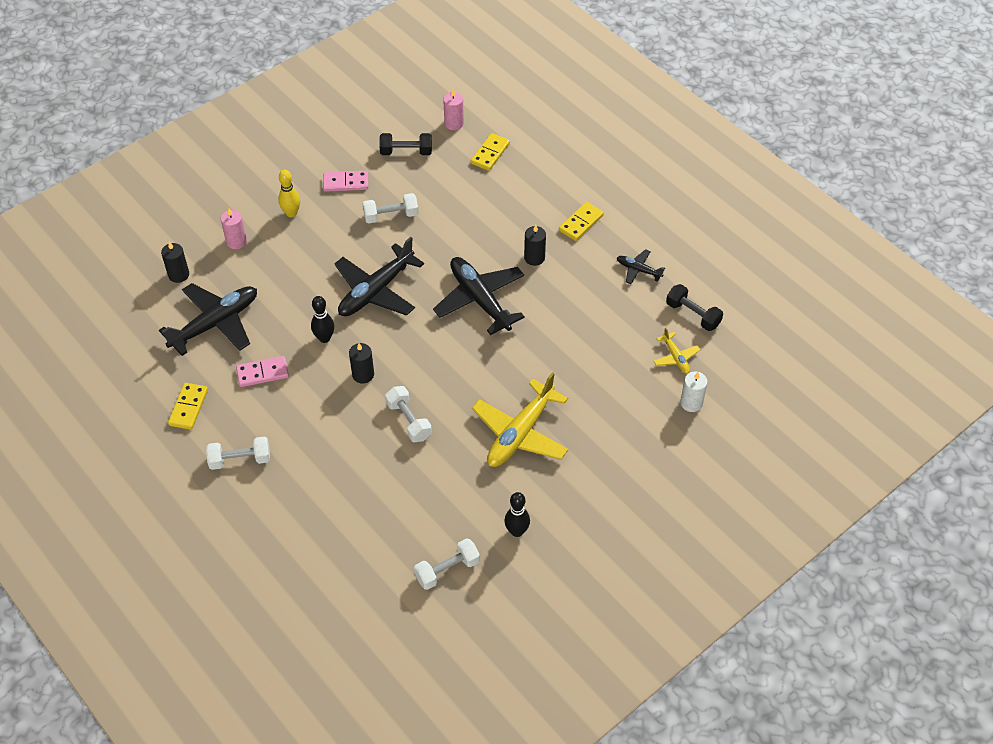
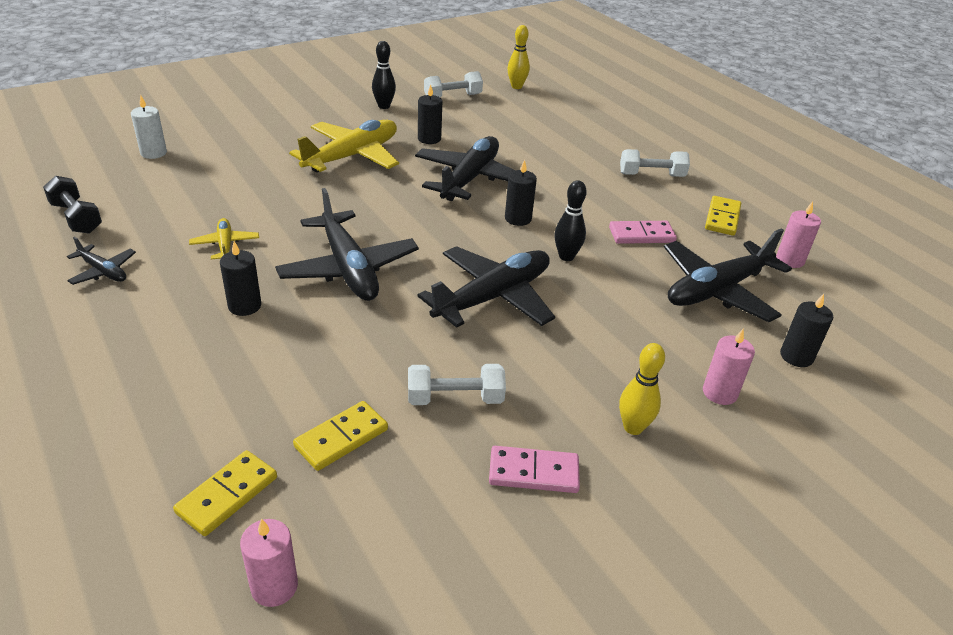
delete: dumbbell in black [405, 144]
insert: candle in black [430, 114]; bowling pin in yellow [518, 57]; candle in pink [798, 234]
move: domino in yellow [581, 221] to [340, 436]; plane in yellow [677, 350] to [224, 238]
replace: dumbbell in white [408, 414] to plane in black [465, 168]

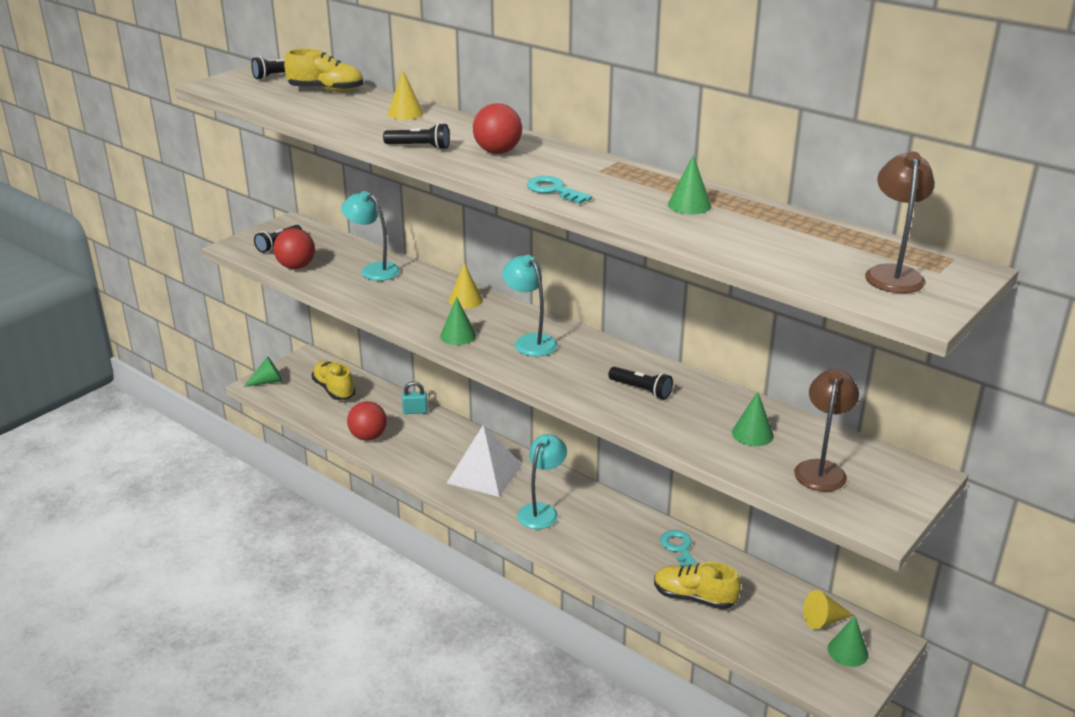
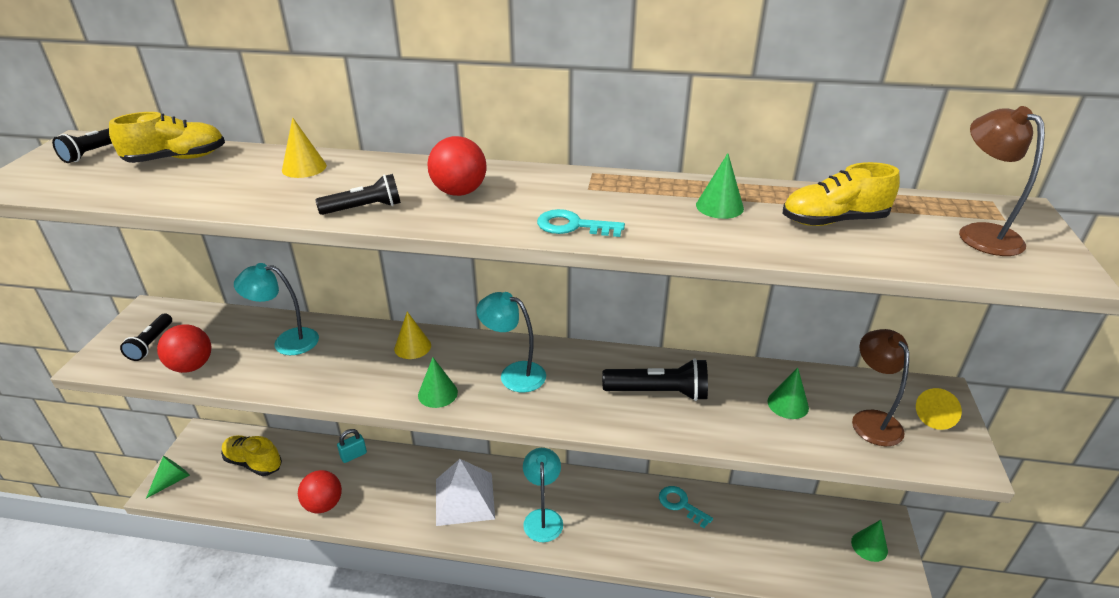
move: shoe in yellow [697, 585] to [841, 194]; cone in yellow [828, 610] to [939, 409]
resize: flashlight in black [640, 383] = [655, 379] x1.56

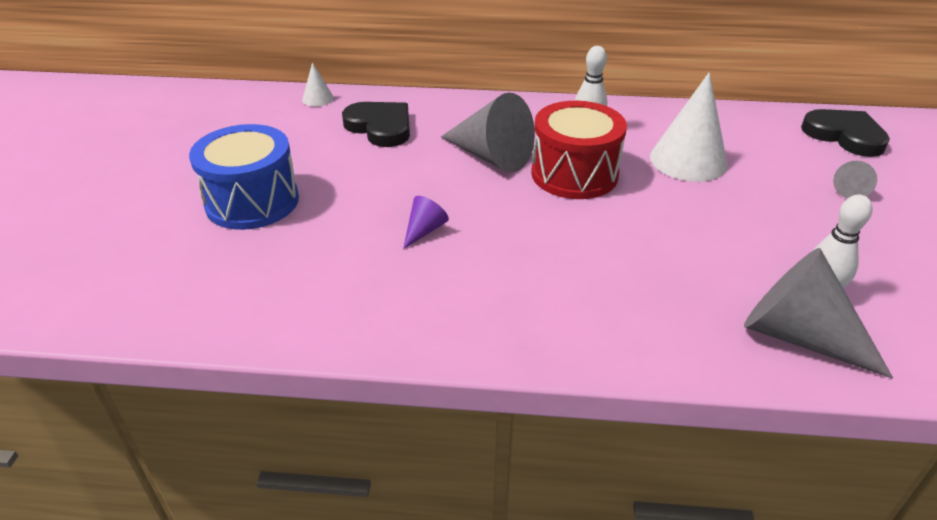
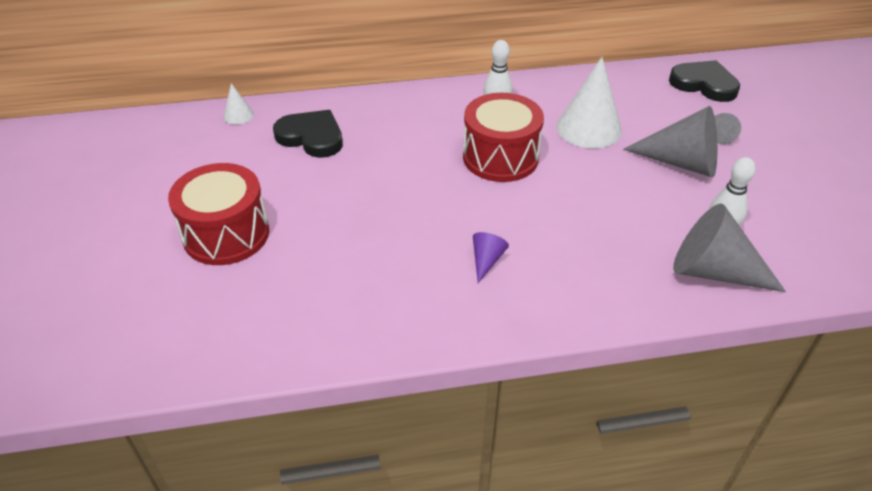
move: cone in purple [426, 222] to [491, 257]; cone in grey [488, 132] to [670, 142]
recolor: drum in blue [244, 177] to drum in red [218, 214]

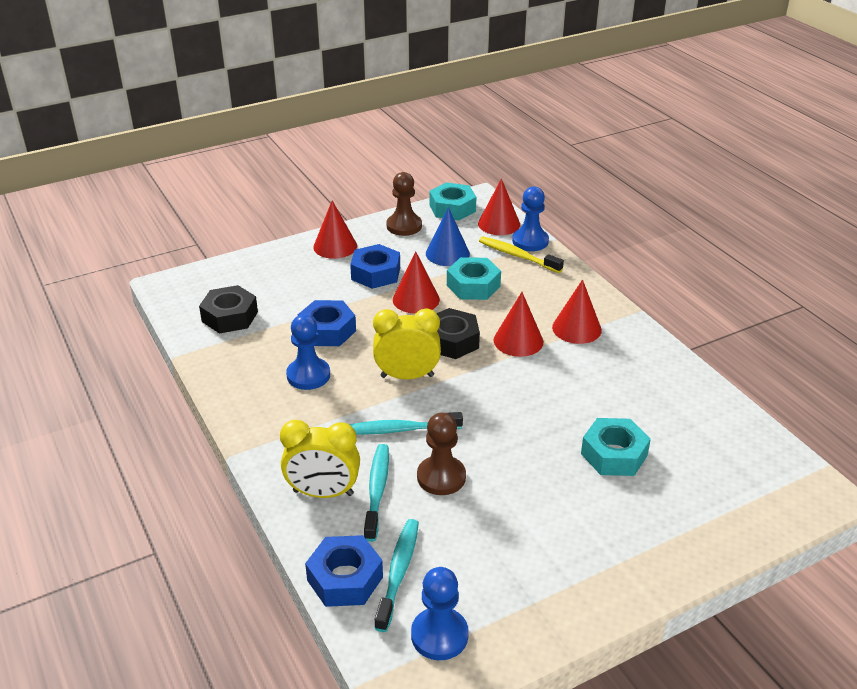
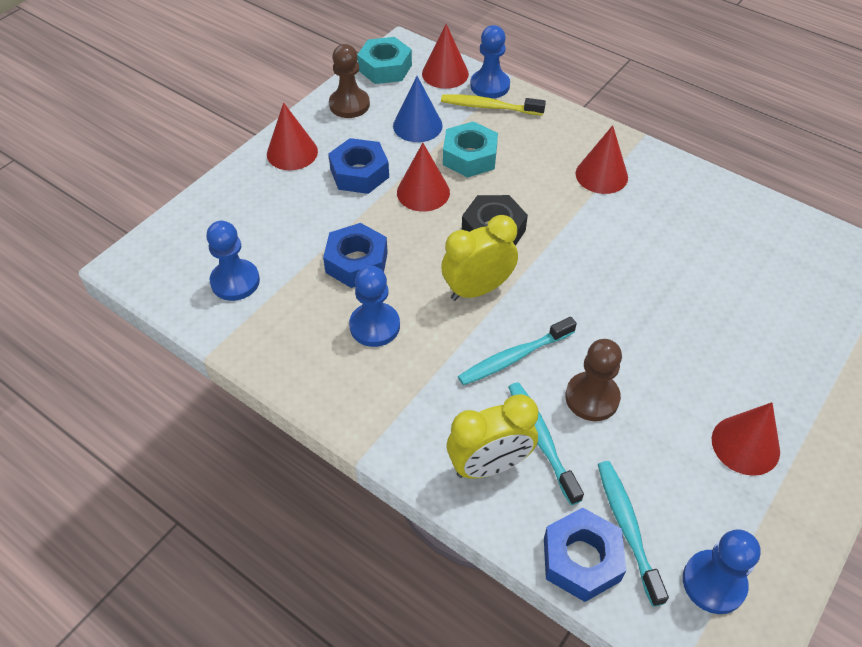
delete: nut in turquoise [616, 447]
move: cone in red [518, 324] to [746, 439]
replace: nut in black [228, 309] to pawn in blue [233, 261]

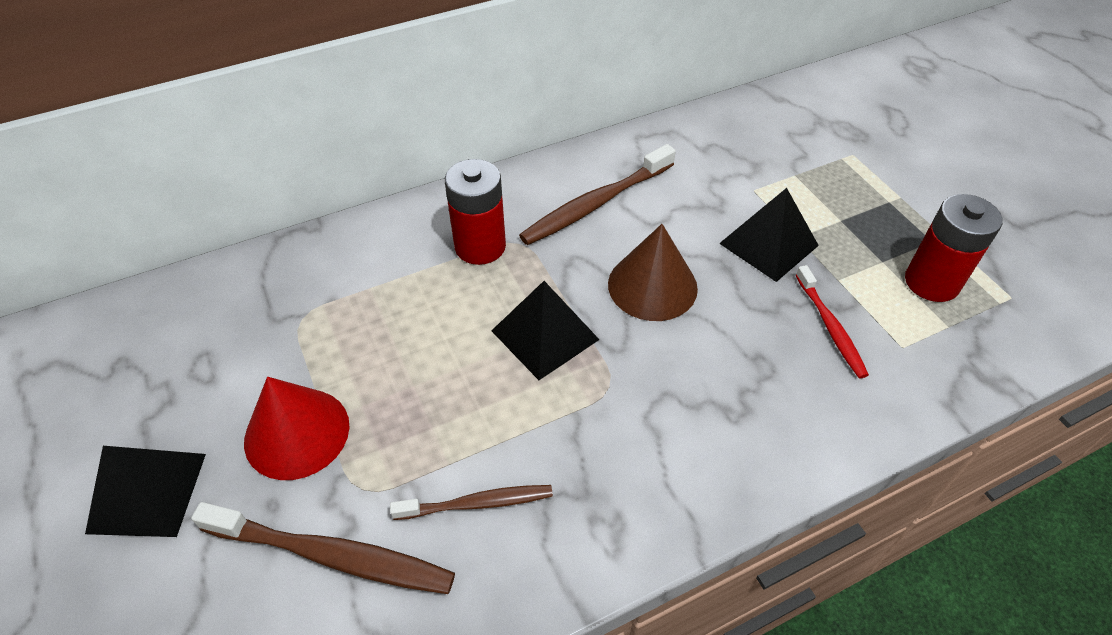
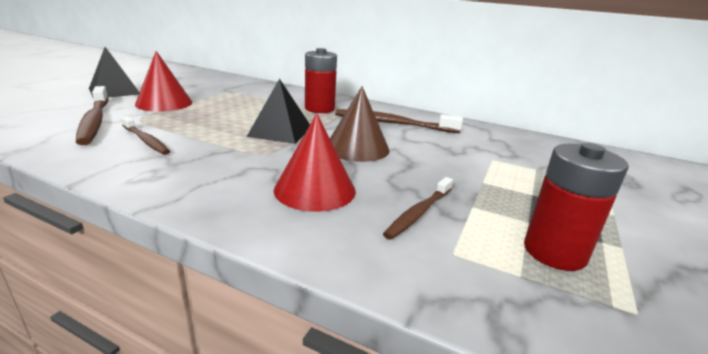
delete: pyramid in black [769, 235]
insert: cone in red [315, 163]
recolor: toothbrush in red [832, 321] to toothbrush in brown [418, 208]

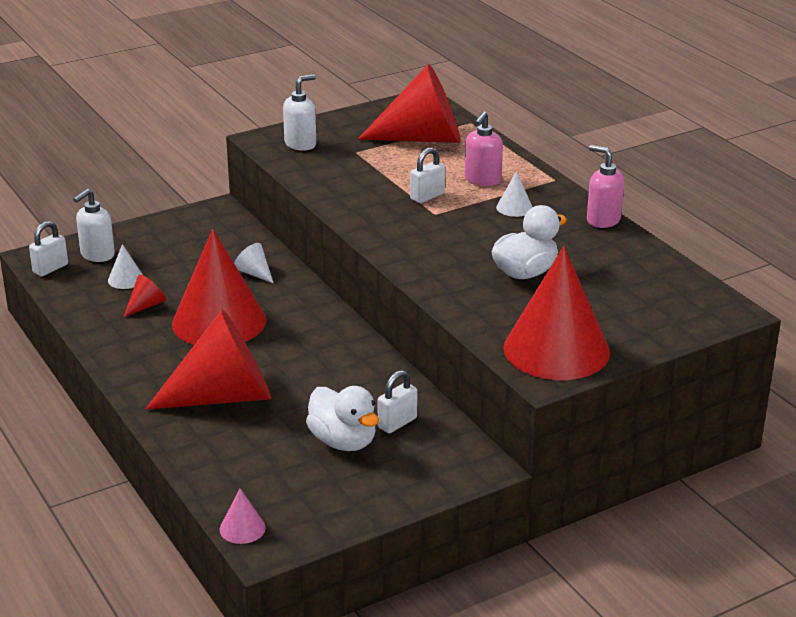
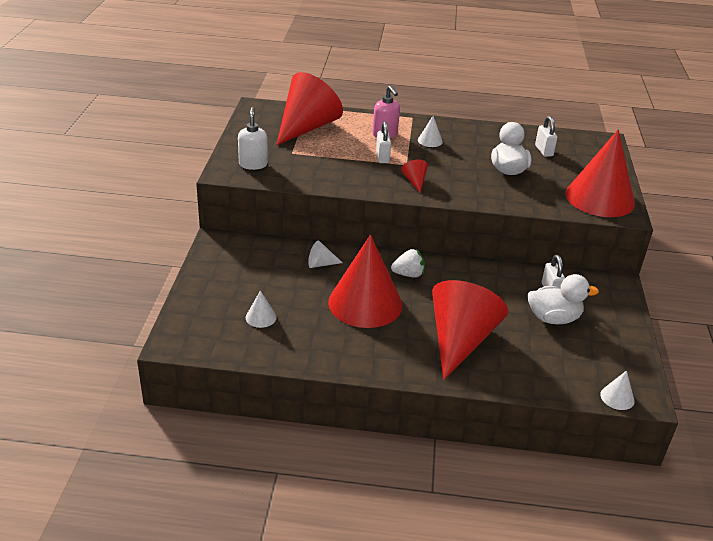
delete: soap dispenser in white [94, 225]; soap dispenser in pink [605, 186]
insert: strawberry in white [408, 263]
move: padlock in white [48, 249] to [546, 136]; cone in red [144, 295] to [414, 175]
recolor: cone in pink [243, 516] to cone in white [617, 390]

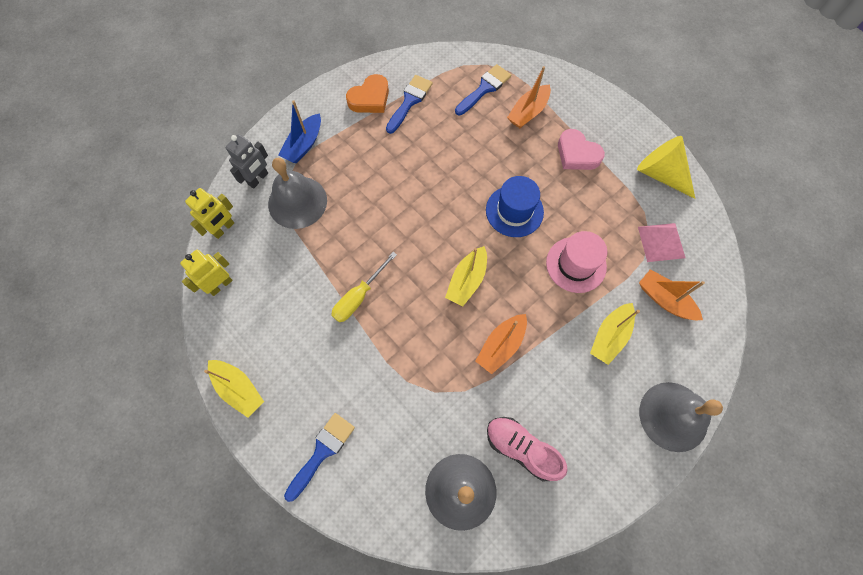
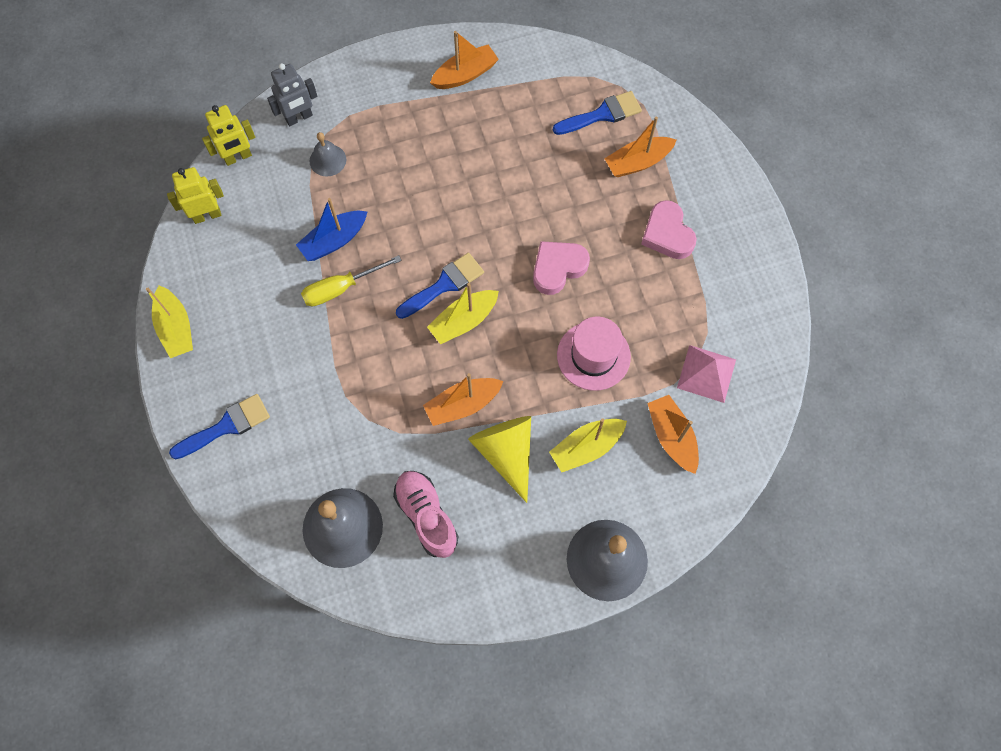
move: boat in blue [299, 131] to [332, 229]; brush in blue [409, 104] to [440, 286]; cone in yellow [666, 167] to [499, 459]
replace: heart in orange [367, 93] to boat in orange [464, 60]; hat in blue [515, 206] to heart in pink [561, 268]
resize: bell in grey [297, 193] = [327, 154] x0.53

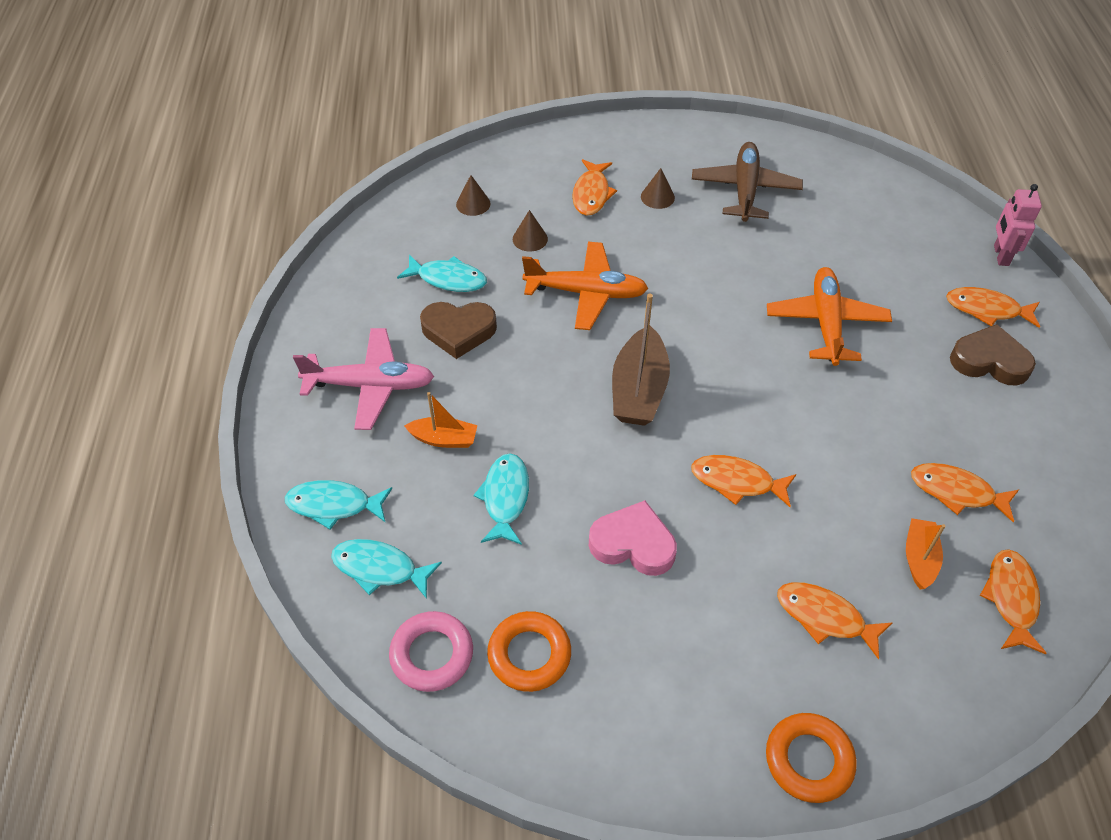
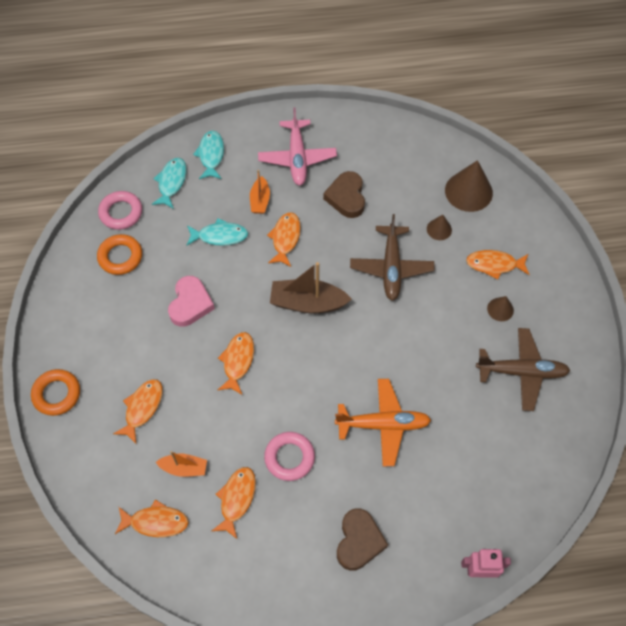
delete: fish in turquoise [442, 273]
insert: ring in pink [289, 456]
move: fish in orange [993, 307] to [284, 239]
recolor: plane in orange [585, 286] to plane in brown [392, 257]
resize: cone in brown [473, 195] = [469, 186] x1.94

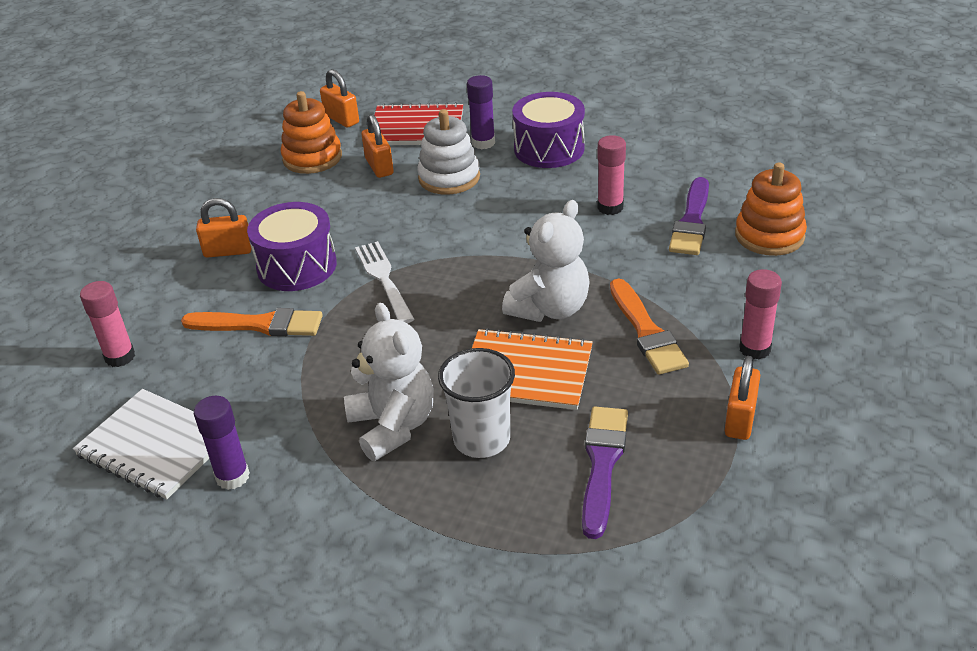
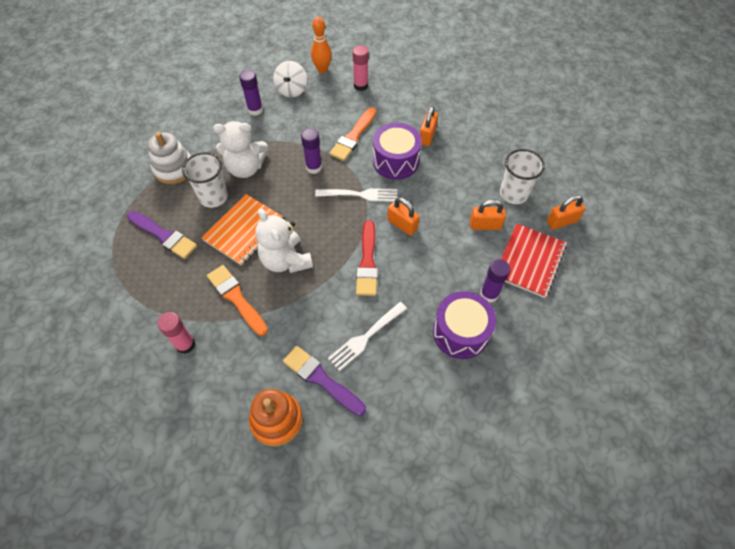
insert: glue stick in purple [311, 151]; bowling pin in orange [321, 45]; brush in red [367, 258]
move: stacking toy in white [448, 152] to [169, 158]; padlock in orange [742, 398] to [403, 216]
replace: notebook in white [141, 444] to spinning top in white [290, 79]; stacking toy in orange [311, 132] to cup in white [522, 176]; glue stick in pink [612, 175] to fork in white [367, 336]
rotate: brush in orange [649, 326] = [237, 300] 45 degrees clockwise

